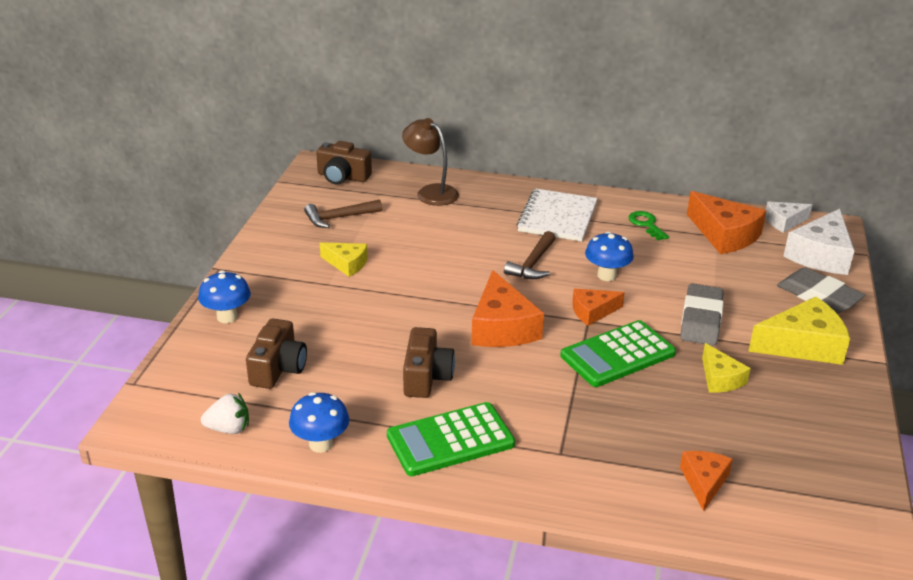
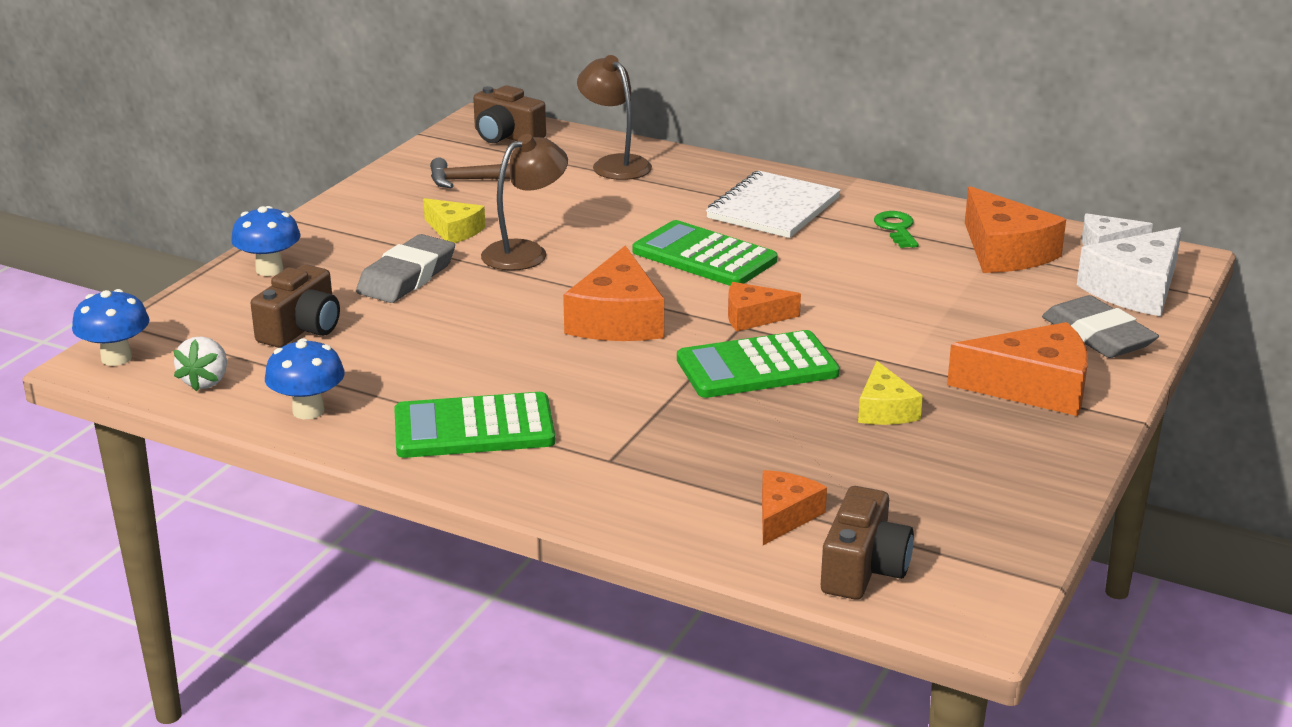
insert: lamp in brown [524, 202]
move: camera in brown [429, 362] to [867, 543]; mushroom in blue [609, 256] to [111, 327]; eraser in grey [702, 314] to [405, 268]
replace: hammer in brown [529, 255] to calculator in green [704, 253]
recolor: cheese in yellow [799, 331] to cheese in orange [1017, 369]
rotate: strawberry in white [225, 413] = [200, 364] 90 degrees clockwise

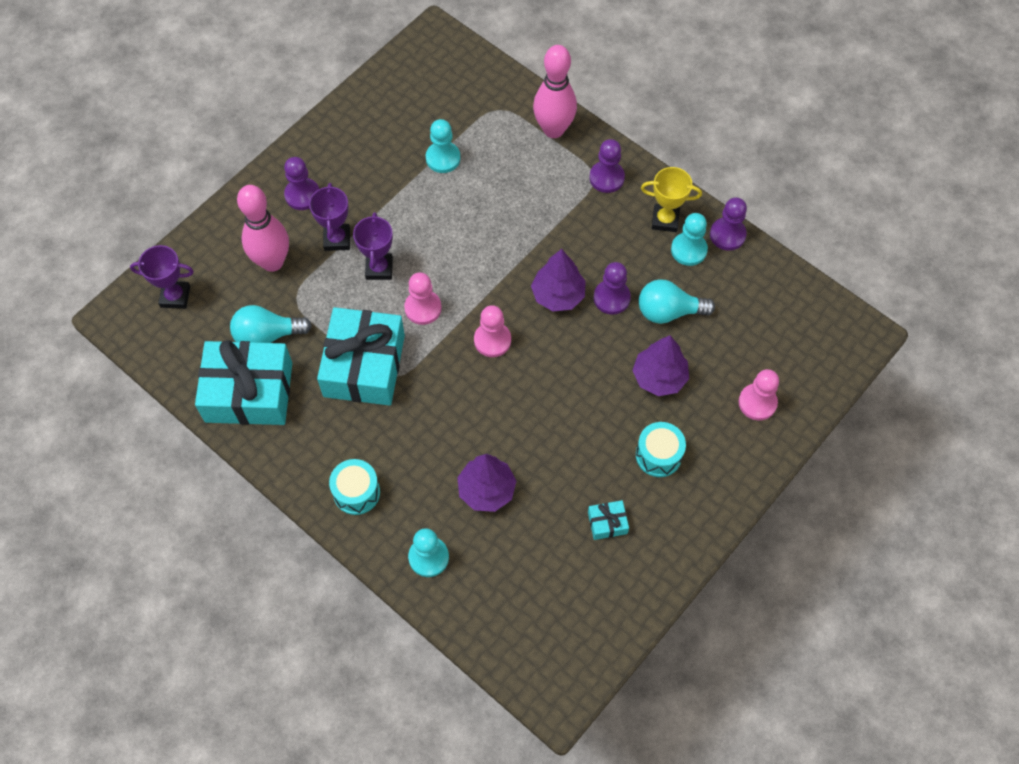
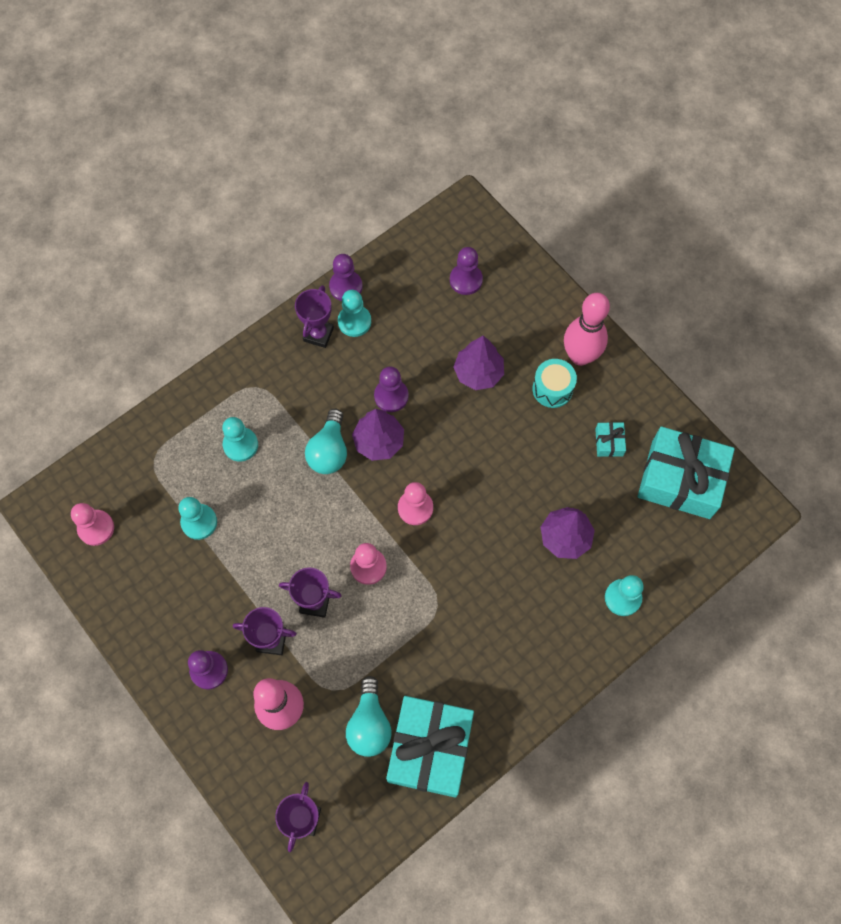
delete: drum in turquoise [354, 487]
insert: pawn in turquoise [240, 439]
move: gift in turquoise [361, 356] to [686, 472]; bowling pin in pink [555, 91] to [587, 329]; pawn in purple [607, 166] to [466, 271]; light bulb in turquoise [677, 301] to [326, 441]; pawn in pink [758, 394] to [92, 524]
recolor: trophy in yellow [671, 199] to trophy in purple [314, 316]

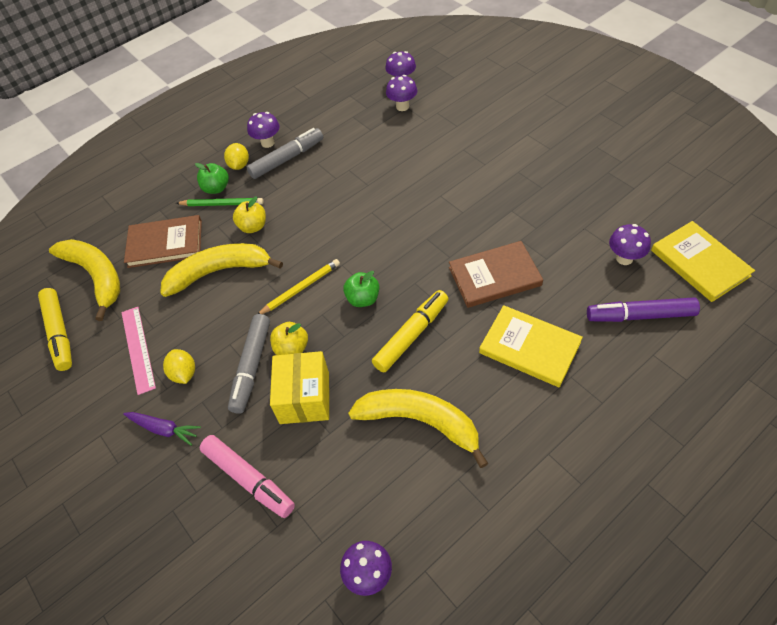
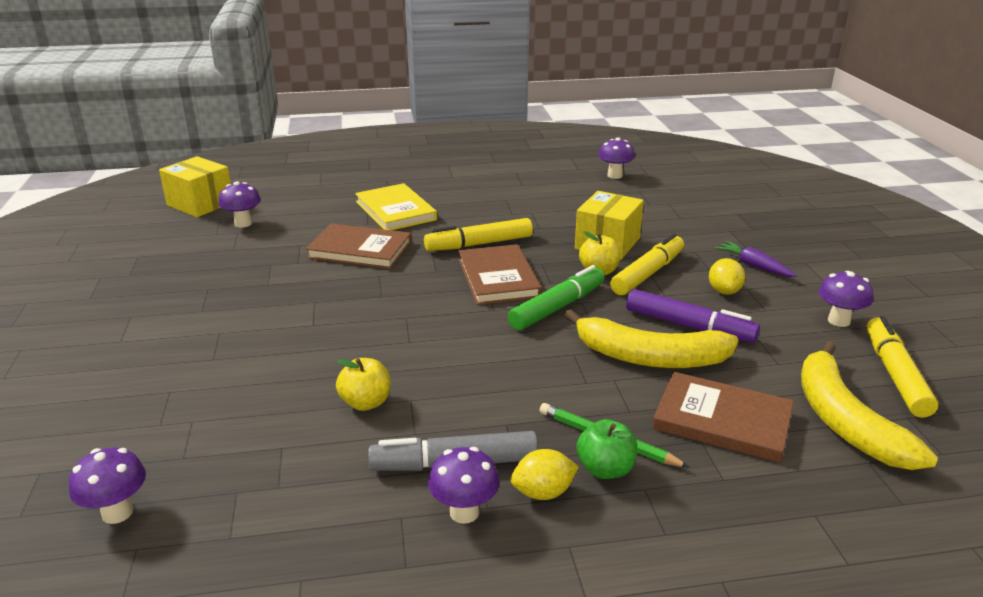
delete: ruler in pink [138, 351]; marker in pink [247, 476]; banana in yellow [418, 428]
move: apple in yellow [249, 215] to [363, 384]; mushroom in purple [401, 93] to [845, 299]; marker in purple [643, 309] to [693, 316]
replace: pencil in yellow [299, 286] to marker in green [556, 297]; apple in green [361, 289] to book in brown [500, 274]; book in yellow [703, 261] to box in yellow [195, 186]
recolor: marker in grey [249, 364] to marker in yellow [647, 264]
rotate: lemon in yellow [236, 156] = [545, 474] 45 degrees clockwise

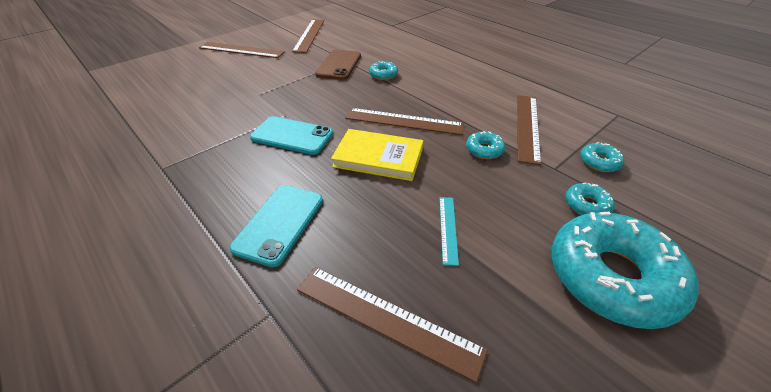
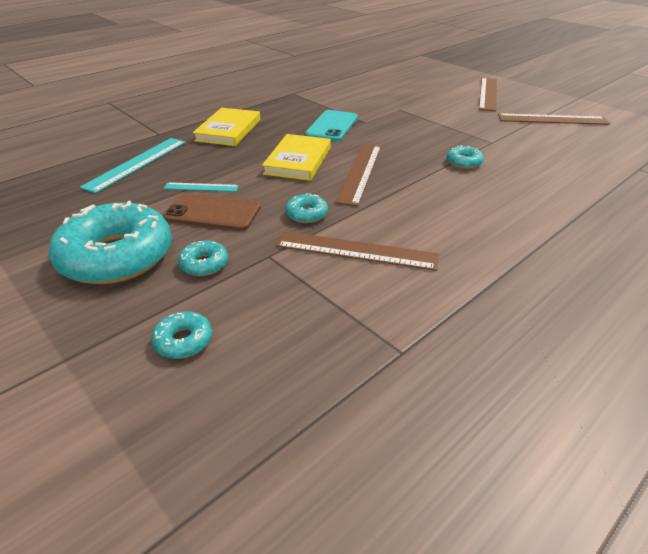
move: phone in brown [338, 65] to [212, 212]; donut in turquoise [602, 157] to [181, 335]
replace: phone in turquoise [276, 226] to book in yellow [226, 127]
recolor: ruler in brown [392, 325] to ruler in turquoise [133, 165]

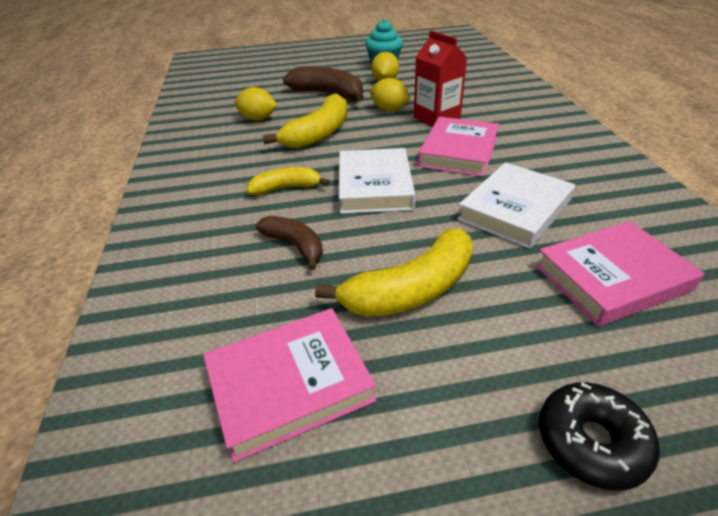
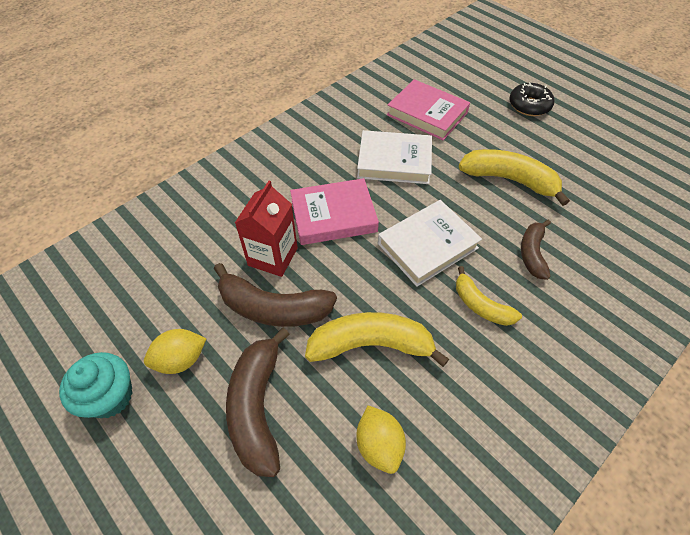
delete: book in pink [289, 385]
replace: lemon in yellow [389, 95] to banana in brown [275, 295]

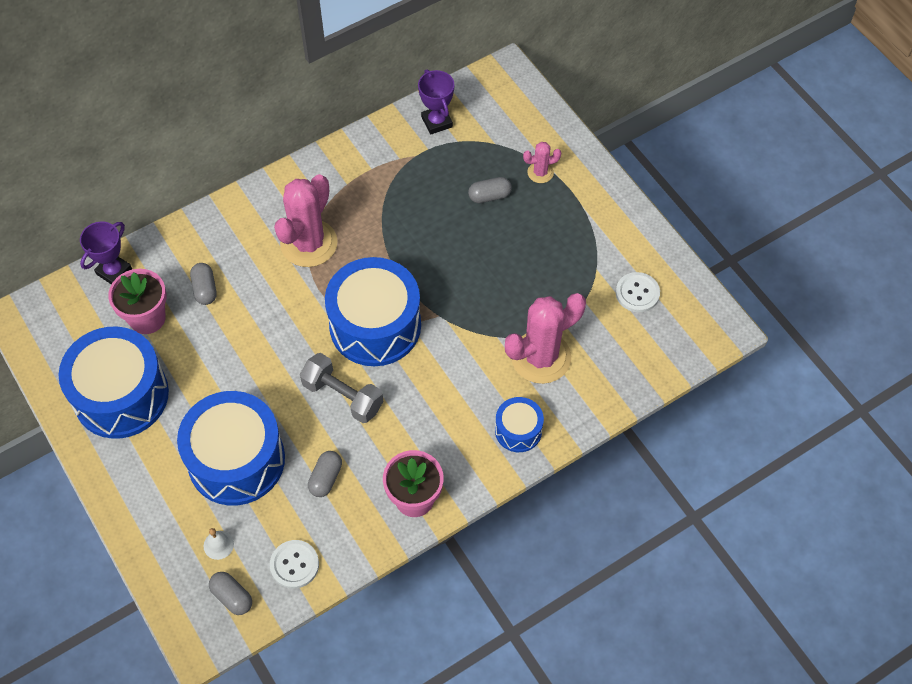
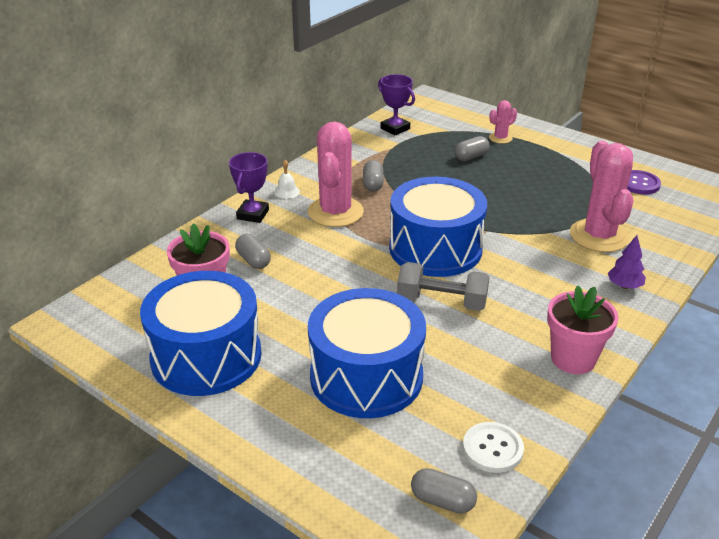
move: trophy in purple [106, 253] to [249, 187]; bell in white [219, 544] to [287, 179]; capsule in grey [325, 474] to [373, 176]
replace: drum in blue [519, 424] to tree in purple [627, 262]
recolor: button in white [638, 292] to button in purple [644, 182]
rotate: cactus in pink [545, 338] = [601, 196] 45 degrees counterclockwise

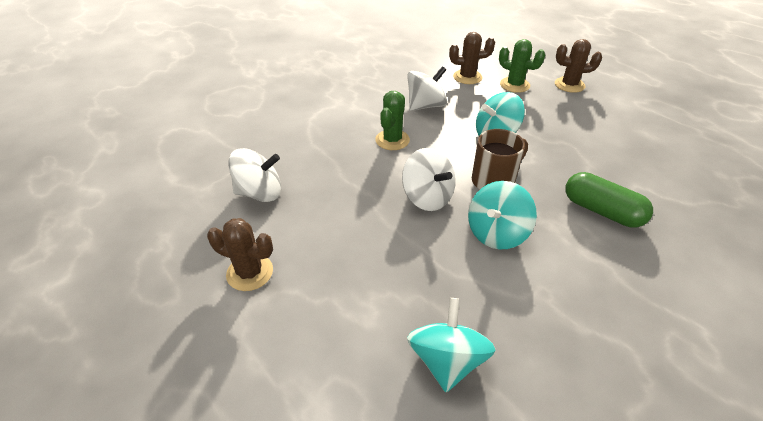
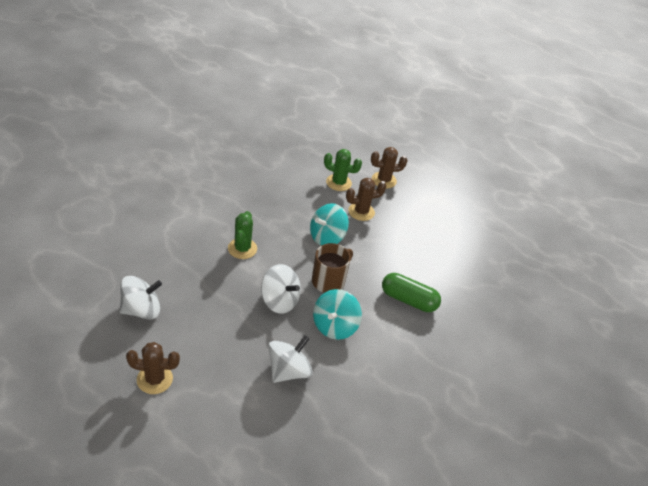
delete: spinning top in turquoise [451, 345]
move: spinning top in white [427, 88] to [290, 359]; cactus in brown [472, 58] to [366, 199]

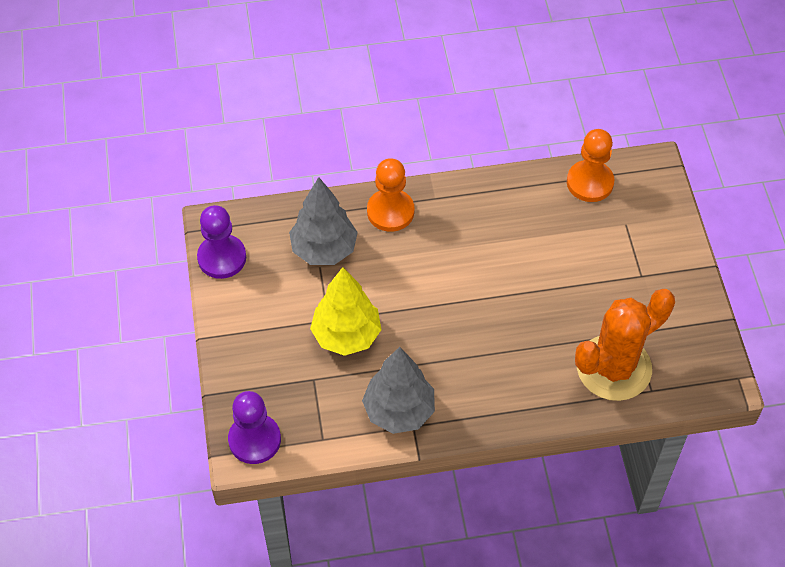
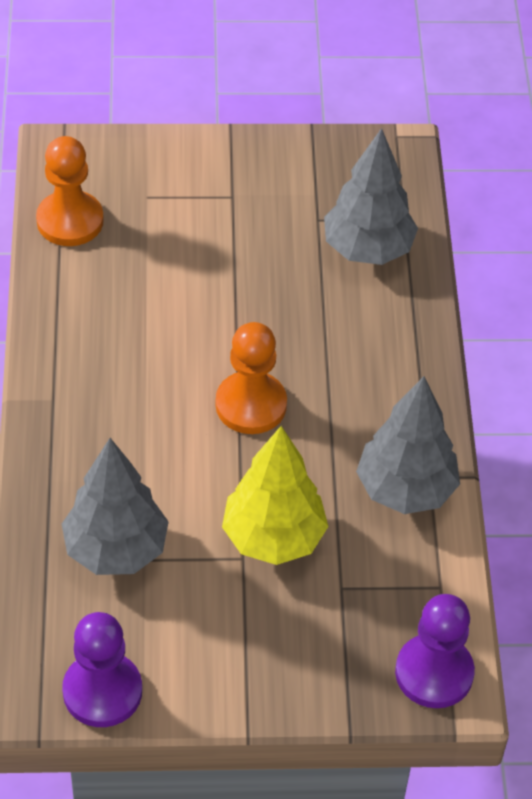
move: pawn in orange [390, 195] to [251, 378]
replace: cactus in orange [625, 345] to tree in grey [371, 196]

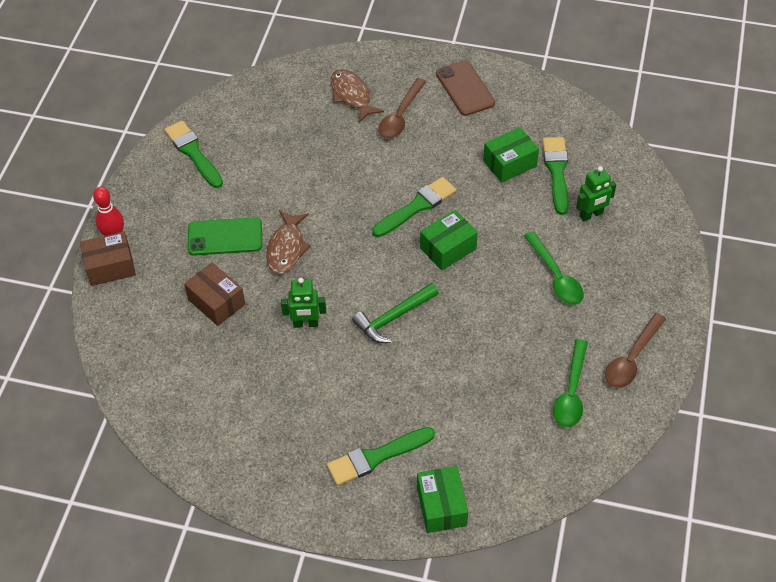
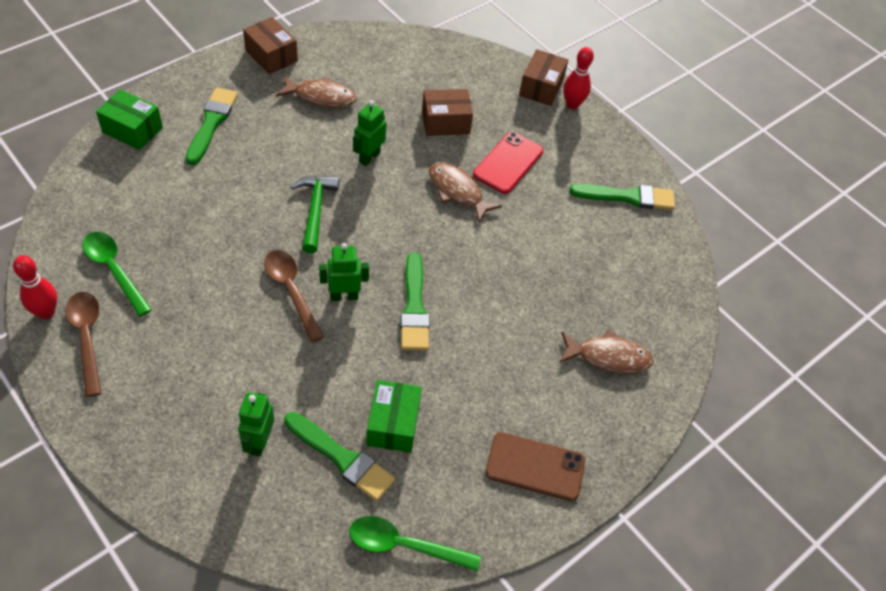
insert: bowling pin in red [35, 287]; box in brown [270, 45]; fish in brown [316, 91]
move: spoon in brown [402, 108] to [294, 296]; spoon in green [554, 268] to [415, 544]
replace: box in green [449, 240] to robot in green [344, 272]
recolor: phone in green [225, 236] to phone in red [508, 163]

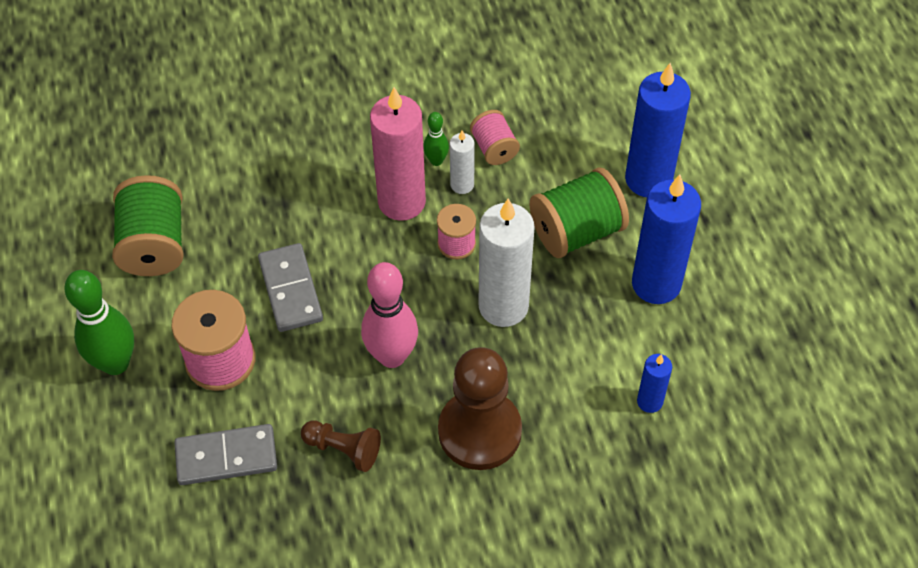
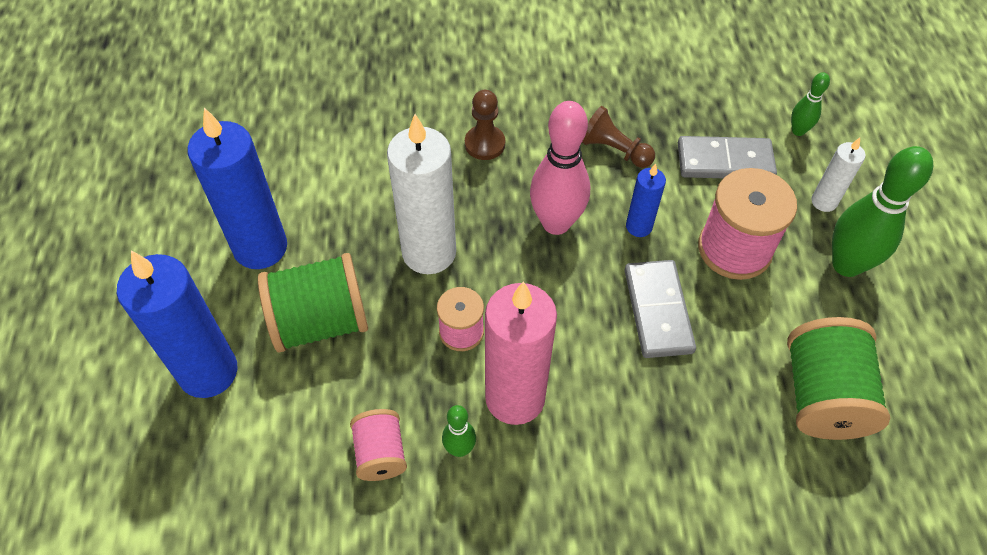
insert: bowling pin in green [810, 104]
move: candle in white [462, 162] to [838, 175]; candle in blue [654, 383] to [646, 200]
resize: pawn in brown [480, 408] = [485, 125] x0.52

